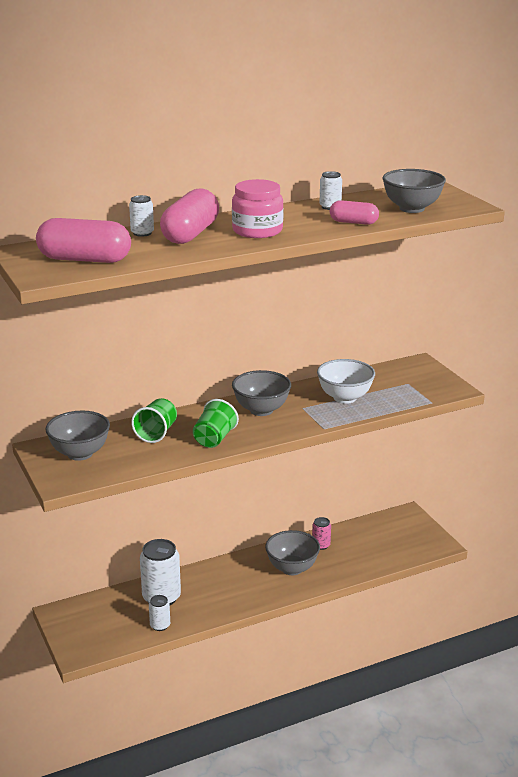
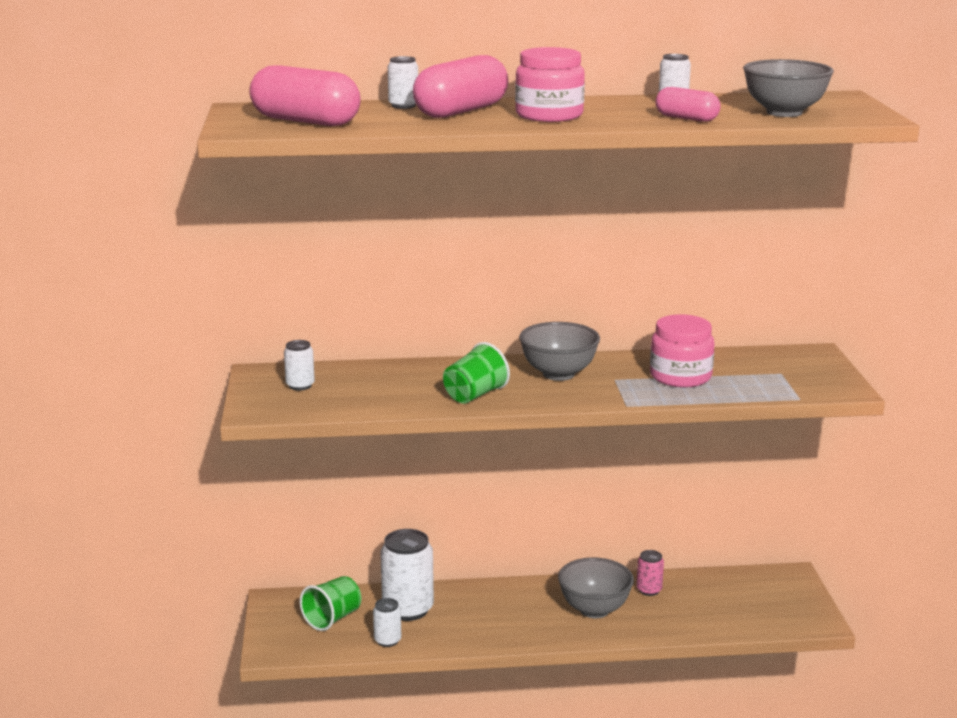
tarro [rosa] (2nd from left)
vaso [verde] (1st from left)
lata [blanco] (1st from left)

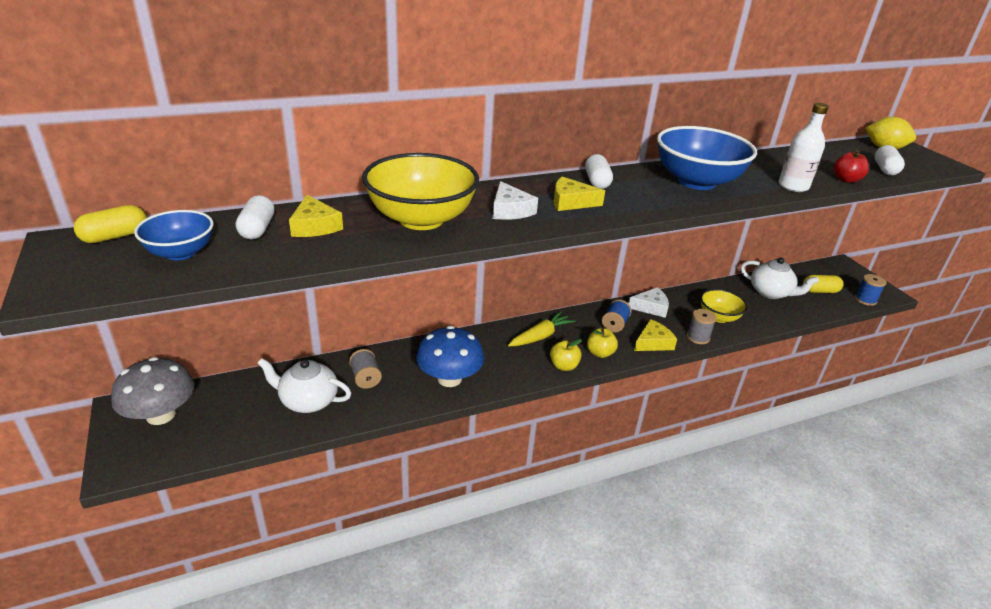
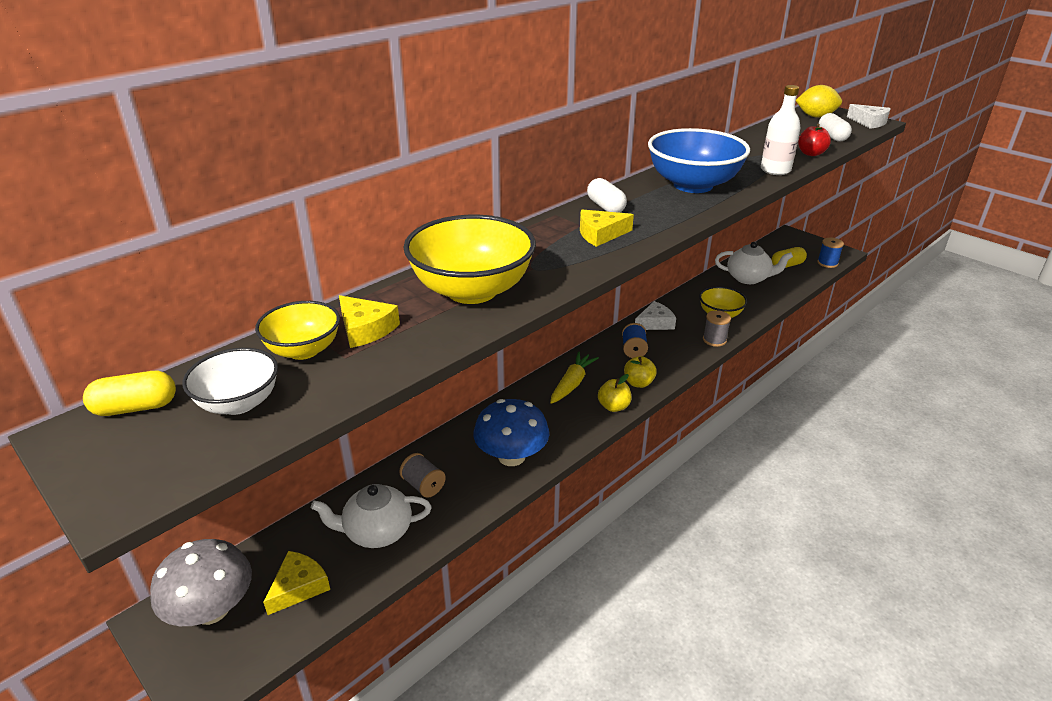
queso [blanco] (2nd from left)
cuenco [amarillo] (1st from left)
cápsula [amarillo] (1st from left)
cuenco [blanco]
queso [amarillo] (1st from left)

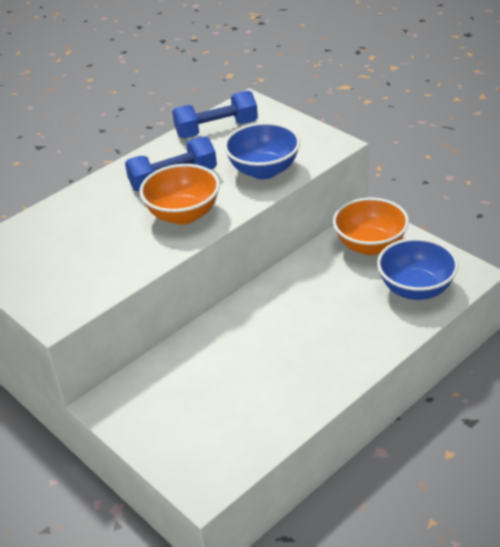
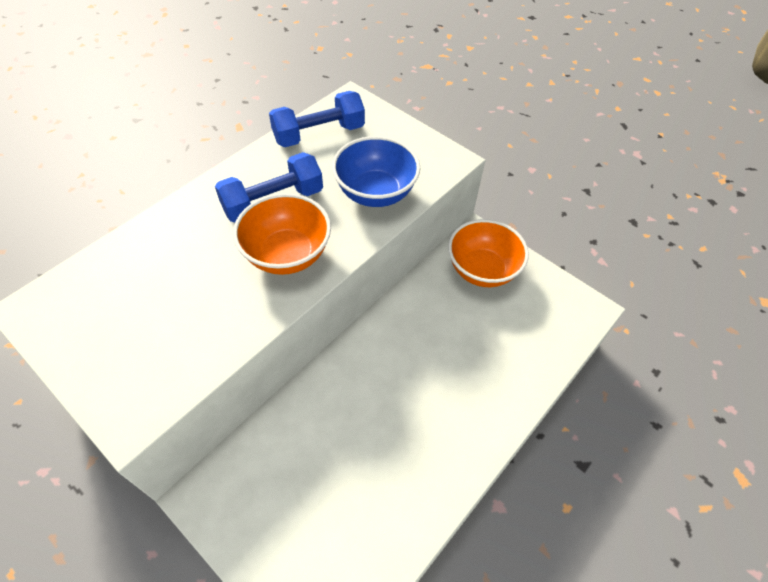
cuenco [azul] (2nd from left in the first image)

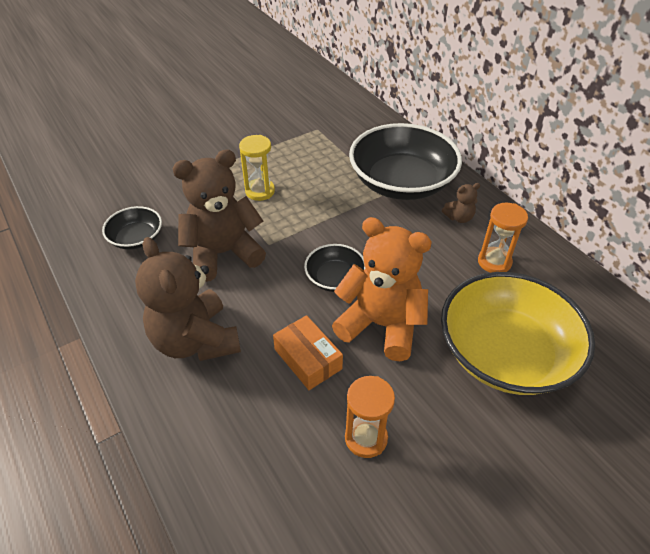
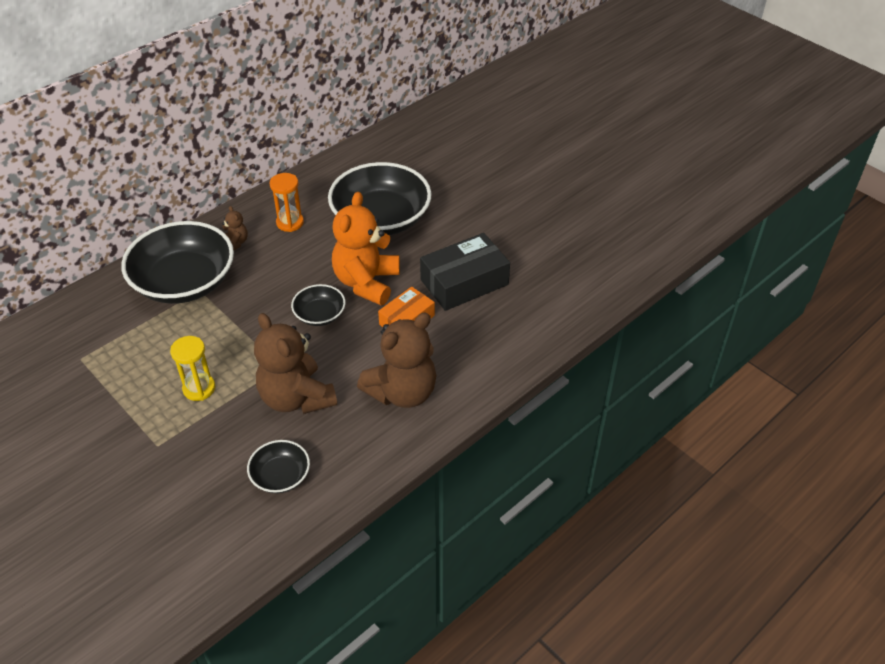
cuenco [negro] (4th from left)
caja [negro]

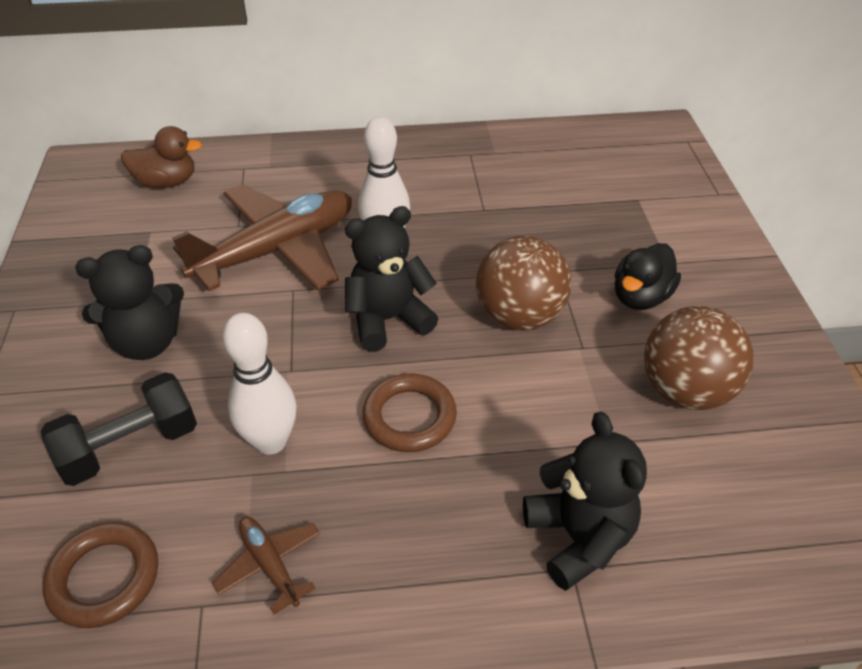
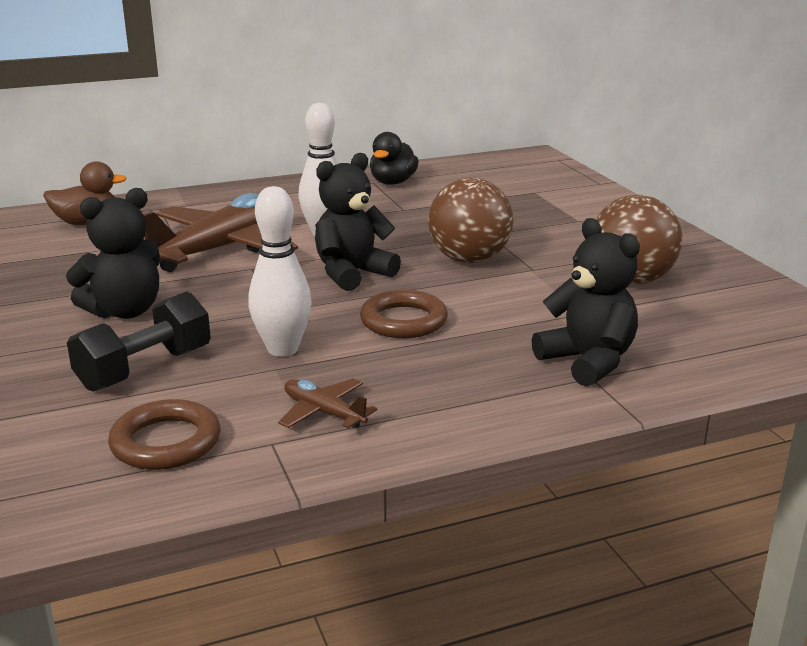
pato [negro]

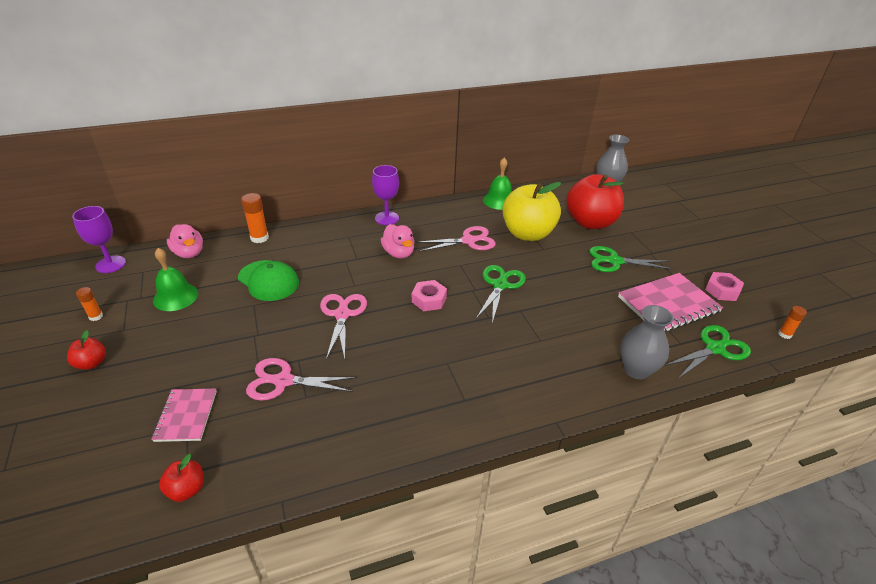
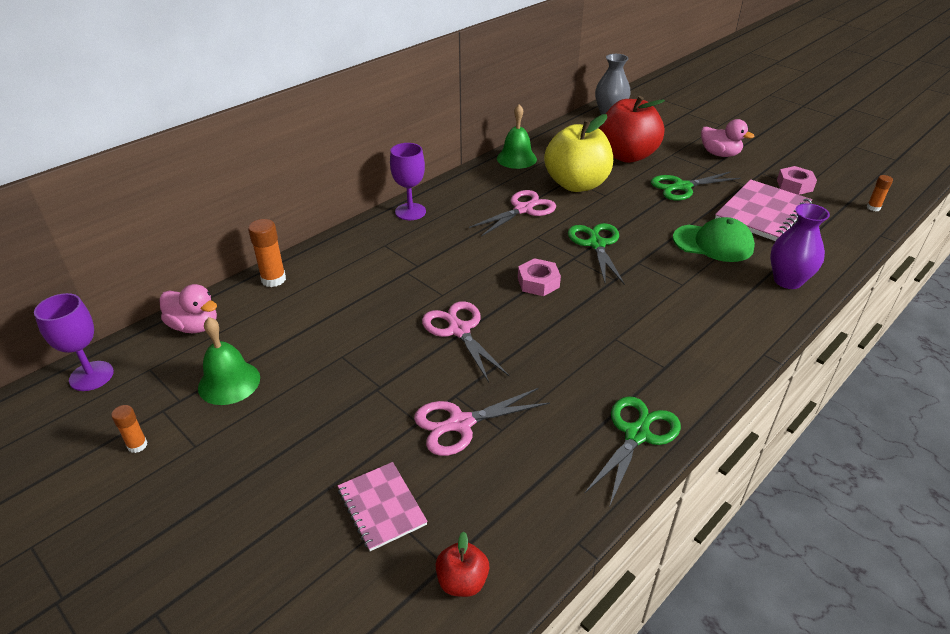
pato [rosa] (2nd from left)
gorra [verde]
florero [morado]
tijeras [verde] (2nd from left)
manzana [rojo] (1st from left in the first image)

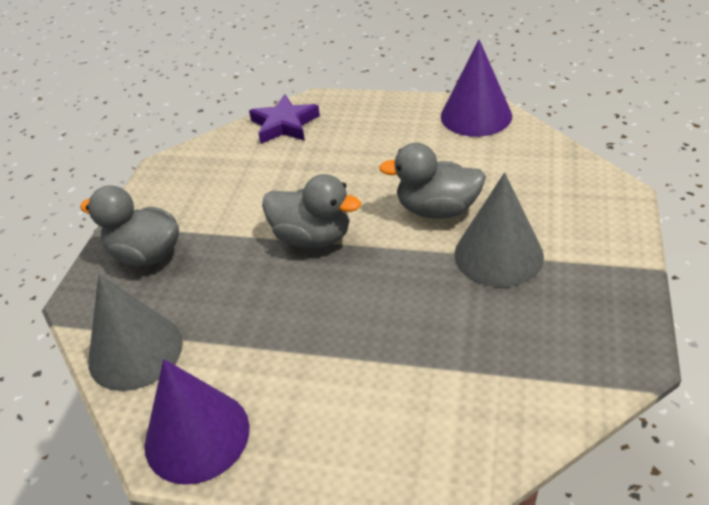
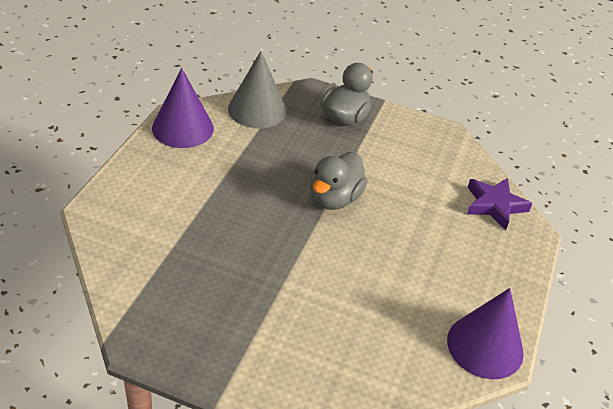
pato [gris] (3rd from left in the first image)
cono [gris] (2nd from left in the first image)

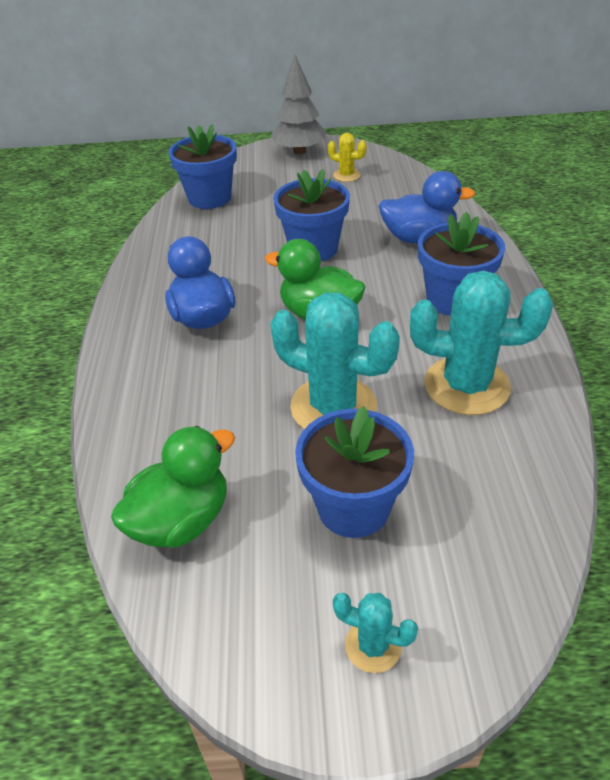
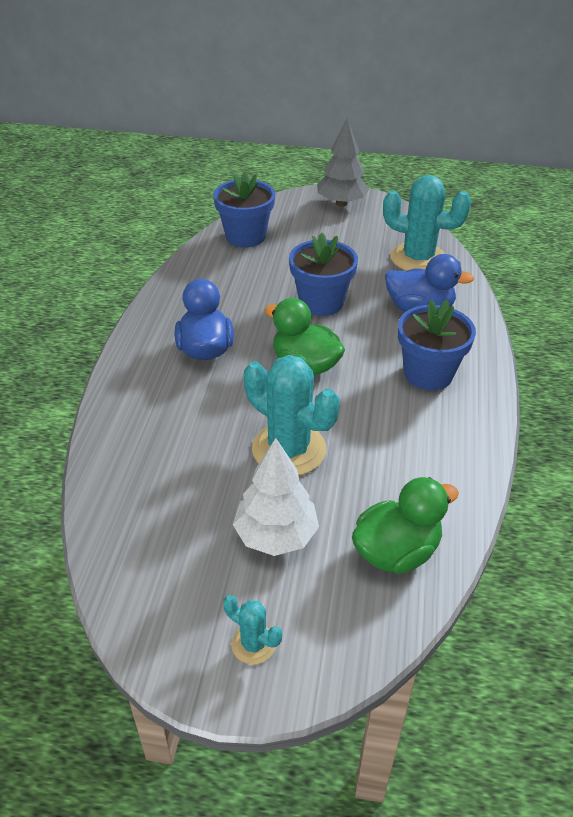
cactus [amarillo]
cactus [turquesa] (3rd from left)
árbol [blanco]
pato [verde] (2nd from left)

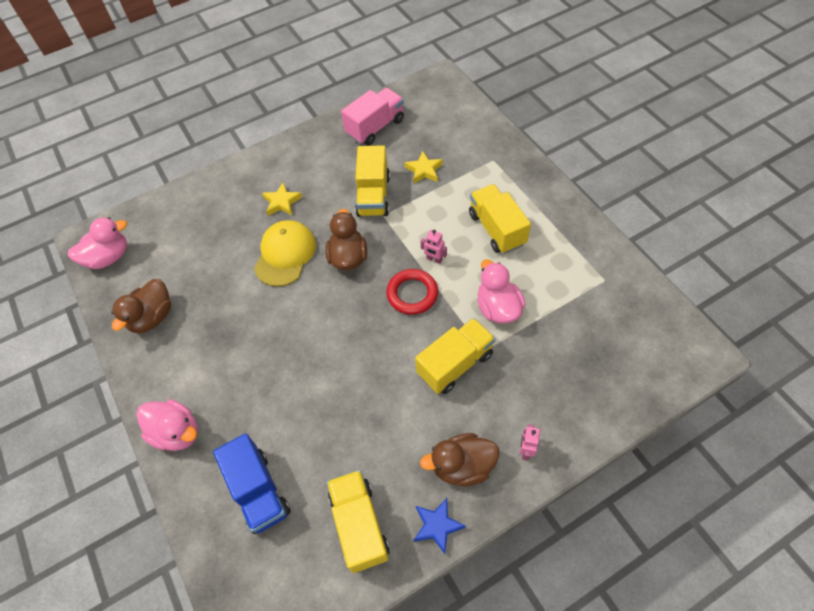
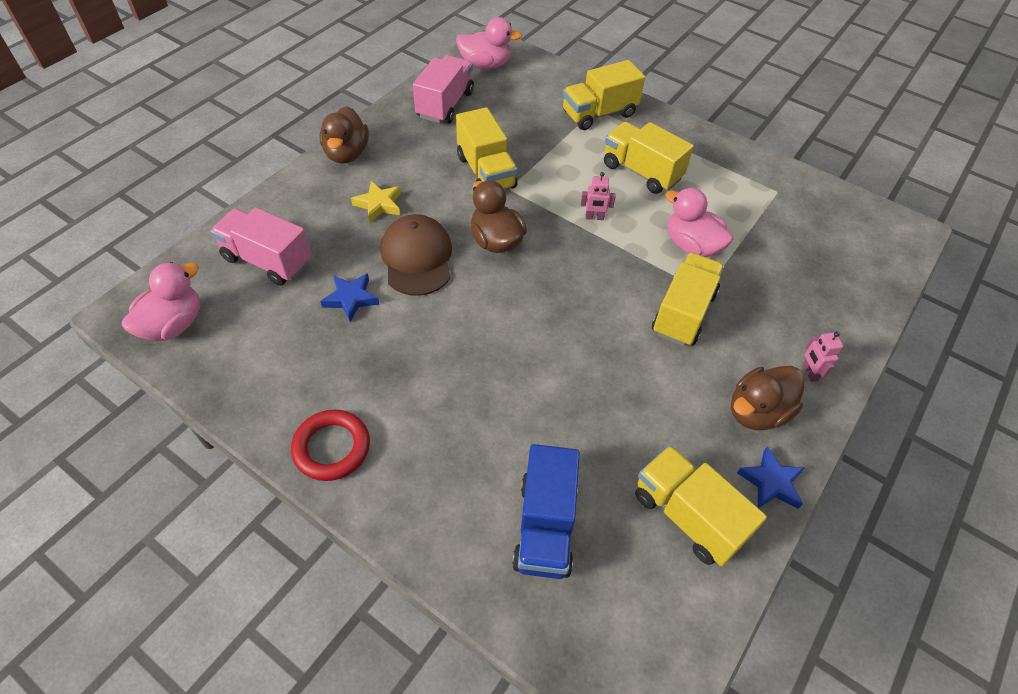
estrella [amarillo] (2nd from left in the first image)
gorra [marrón]
anillo [rojo]
pato [marrón] (1st from left)
pato [rosa] (2nd from left)
camión [azul]
camión [amarillo] (2nd from left)
camión [rosa] (1st from left)
estrella [azul] (1st from left)

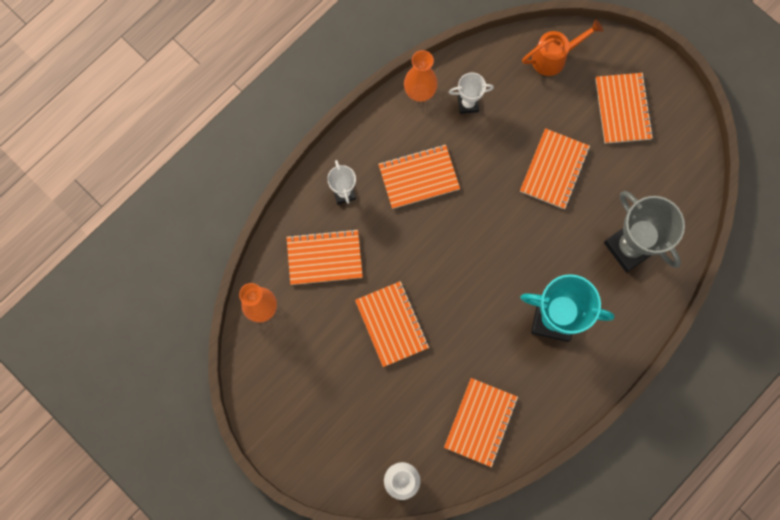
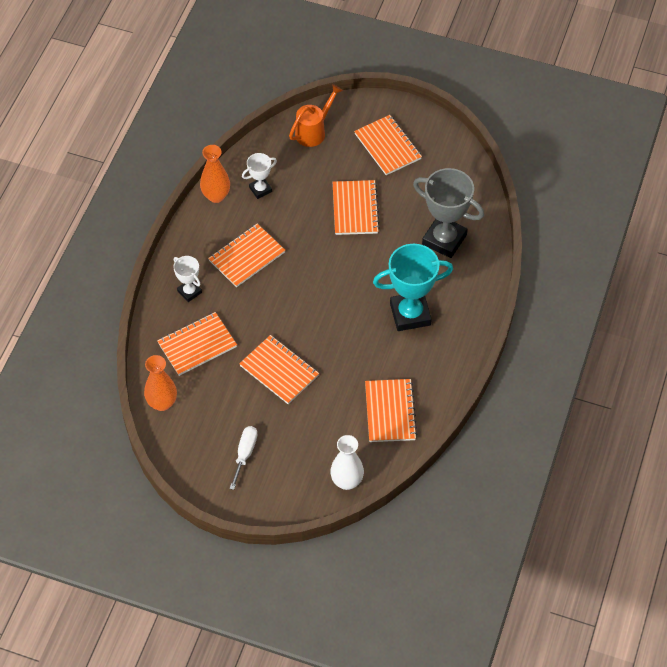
destornillador [blanco]

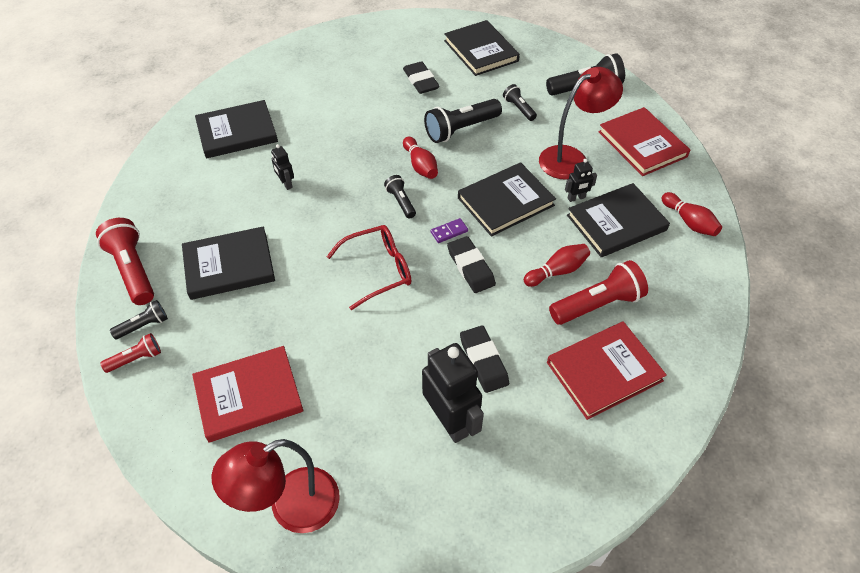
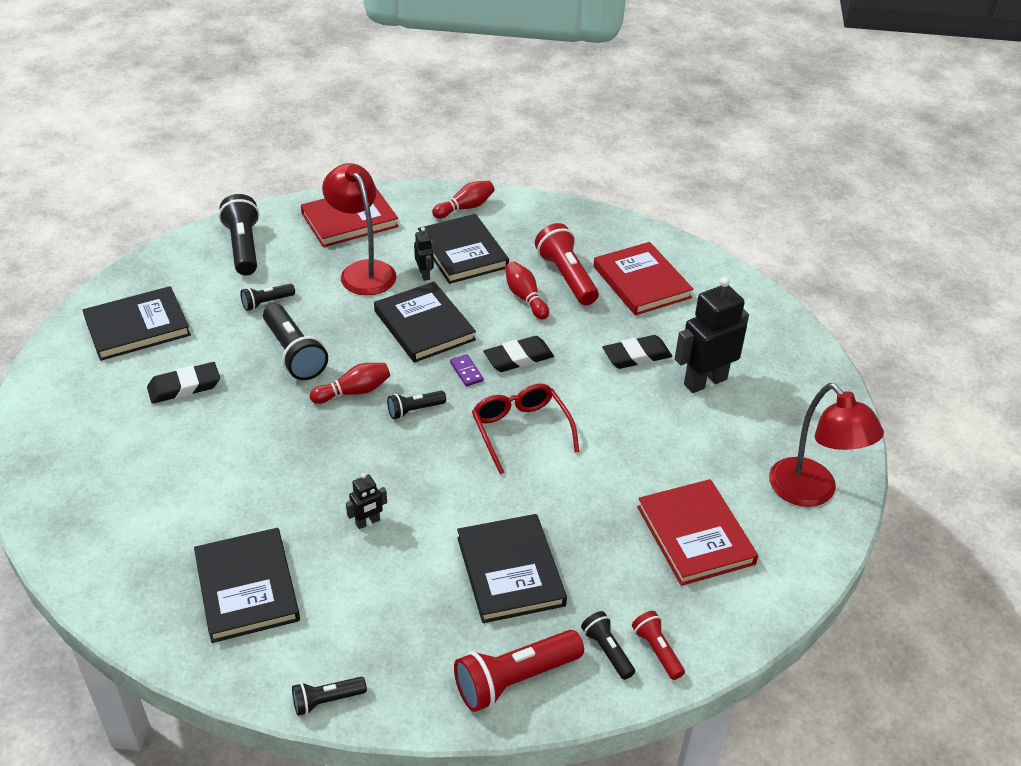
lámpara de mano [negro] (4th from left)

